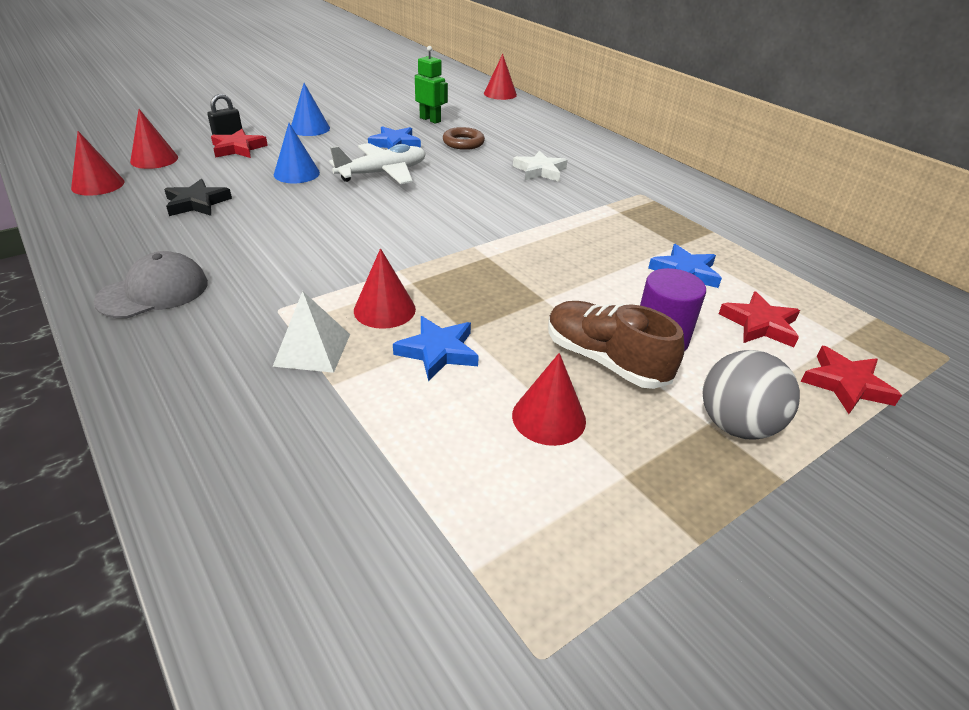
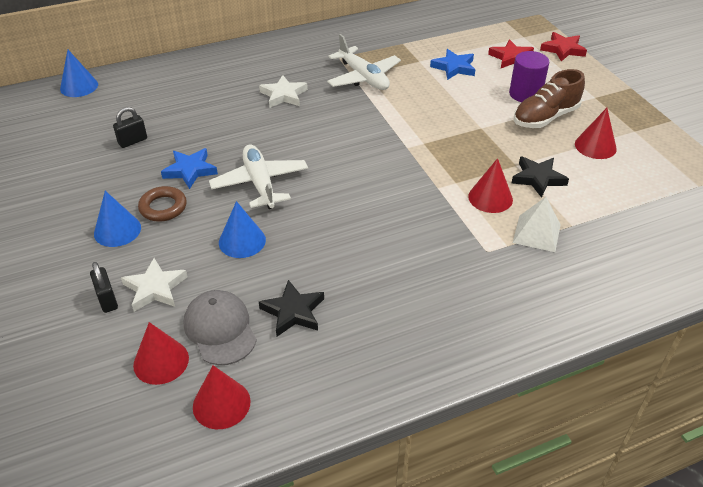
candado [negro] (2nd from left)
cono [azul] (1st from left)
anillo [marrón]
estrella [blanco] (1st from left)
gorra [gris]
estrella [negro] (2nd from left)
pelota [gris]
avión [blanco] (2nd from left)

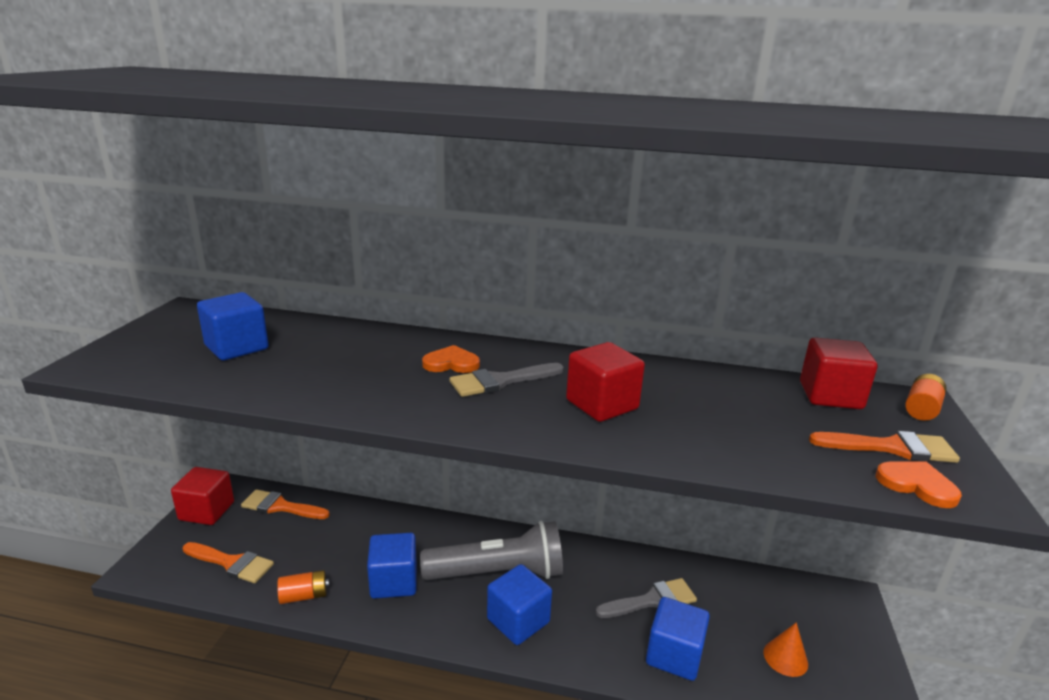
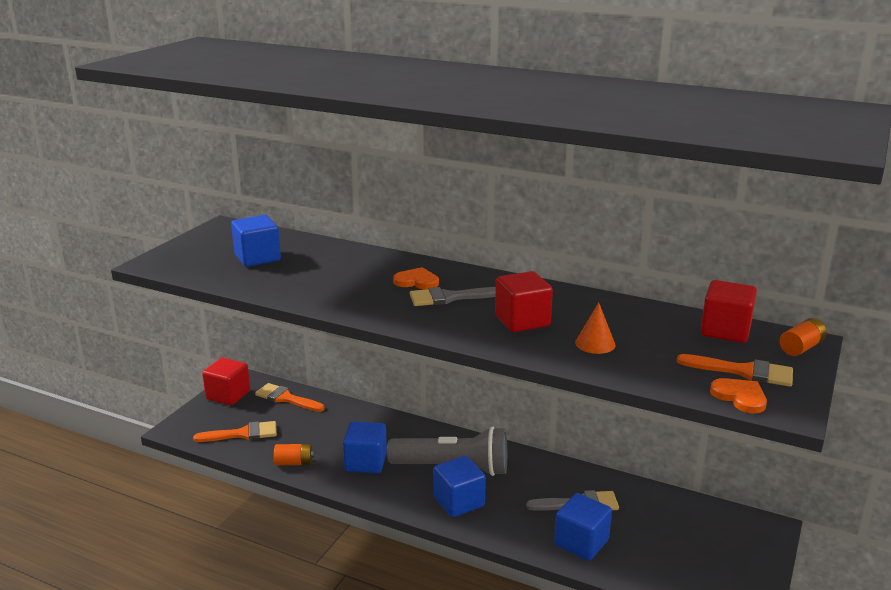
pincel [naranja] (1st from left)
cono [naranja]

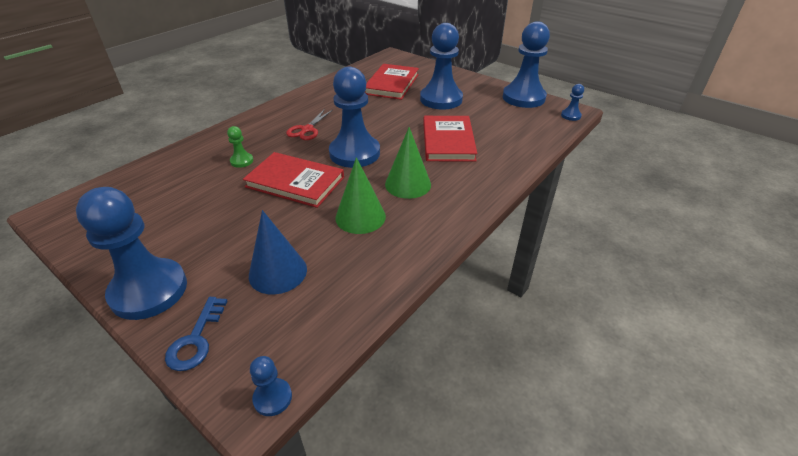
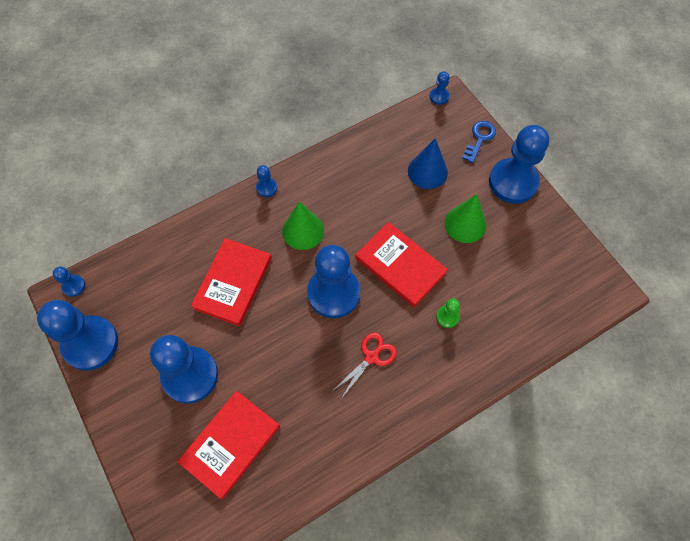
cono [verde] (2nd from left)
peón [azul] (4th from left)

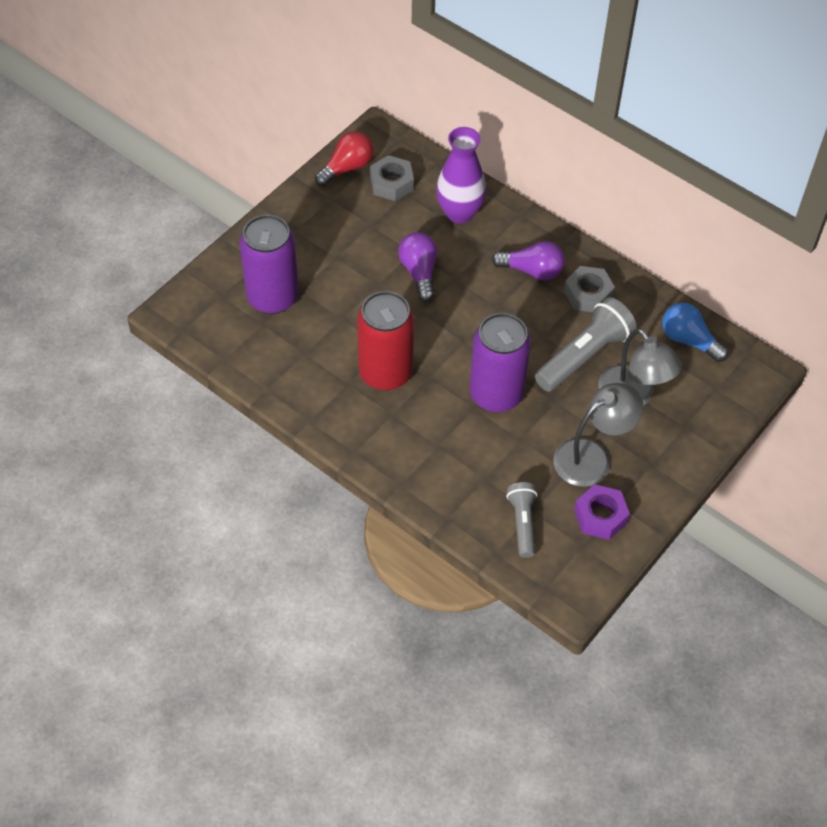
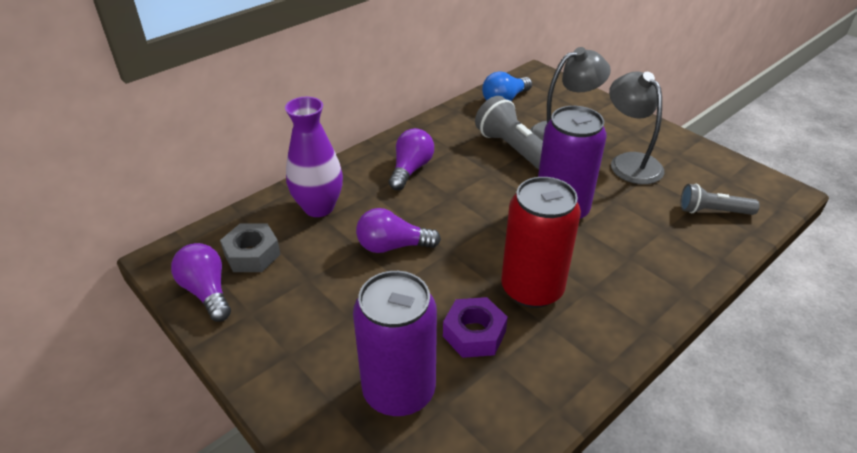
bombilla [morado] (1st from left)
tuerca [gris] (2nd from left in the first image)
tuerca [morado]

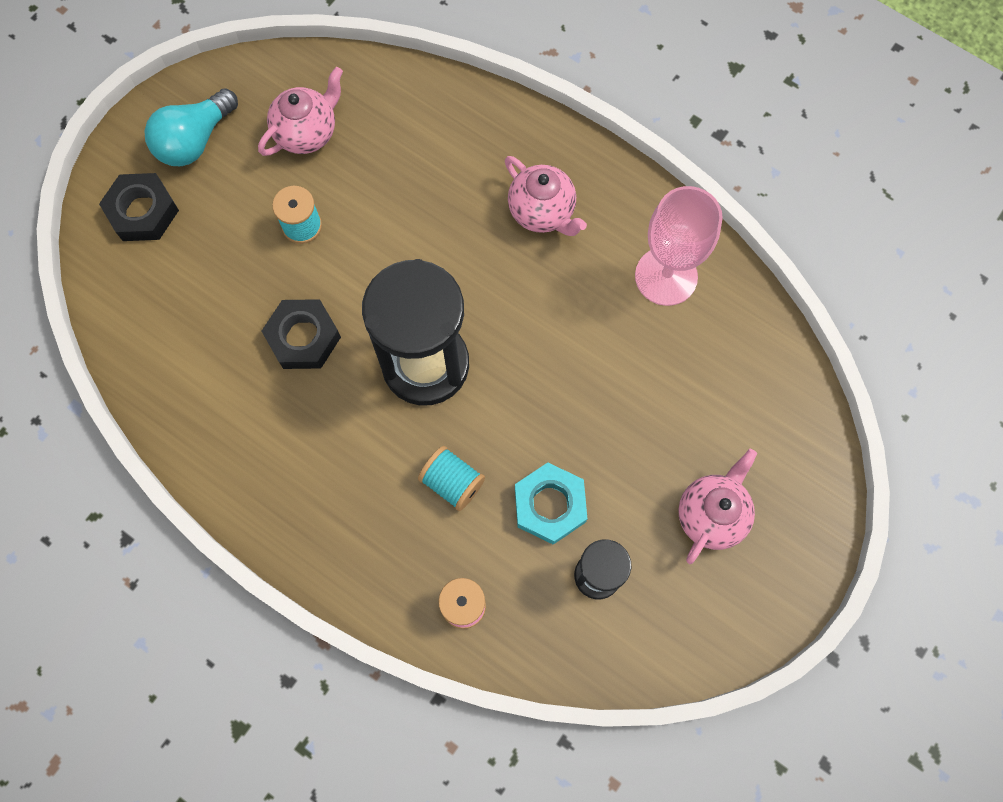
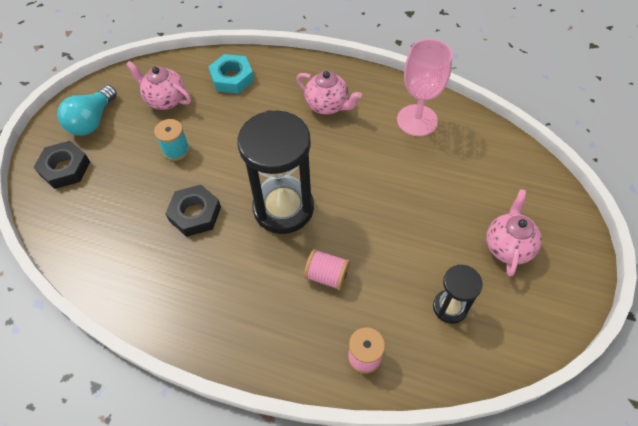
tetera [rosa] (1st from left)
carrete [rosa] (1st from left)
tuerca [turquesa]

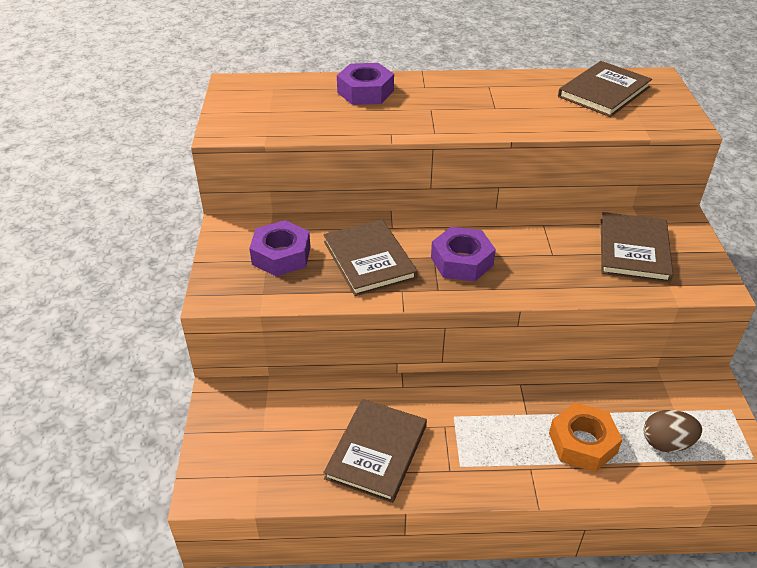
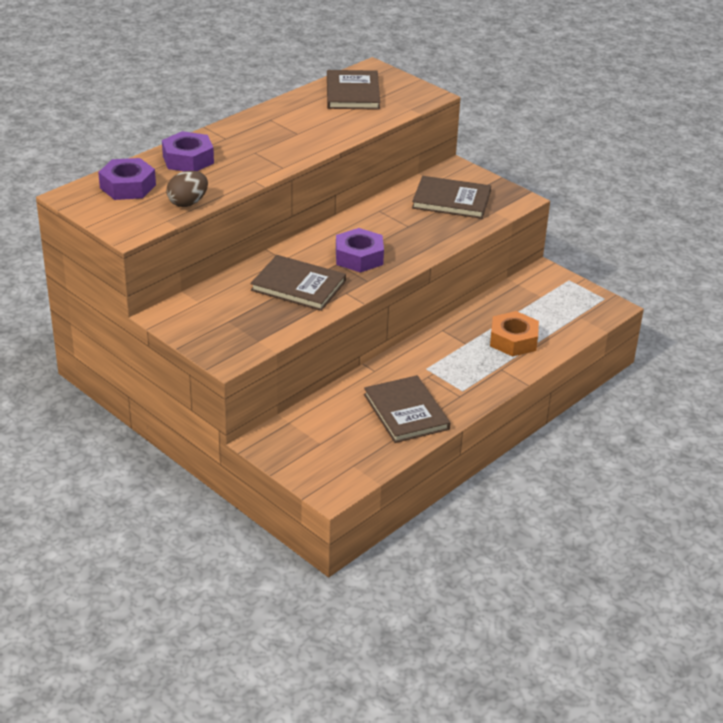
libro [marrón] (4th from left)
tuerca [morado] (1st from left)
huevo [marrón]

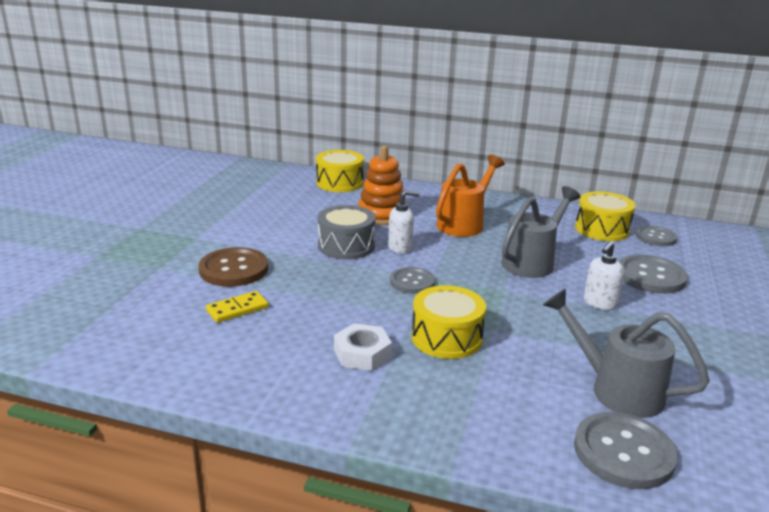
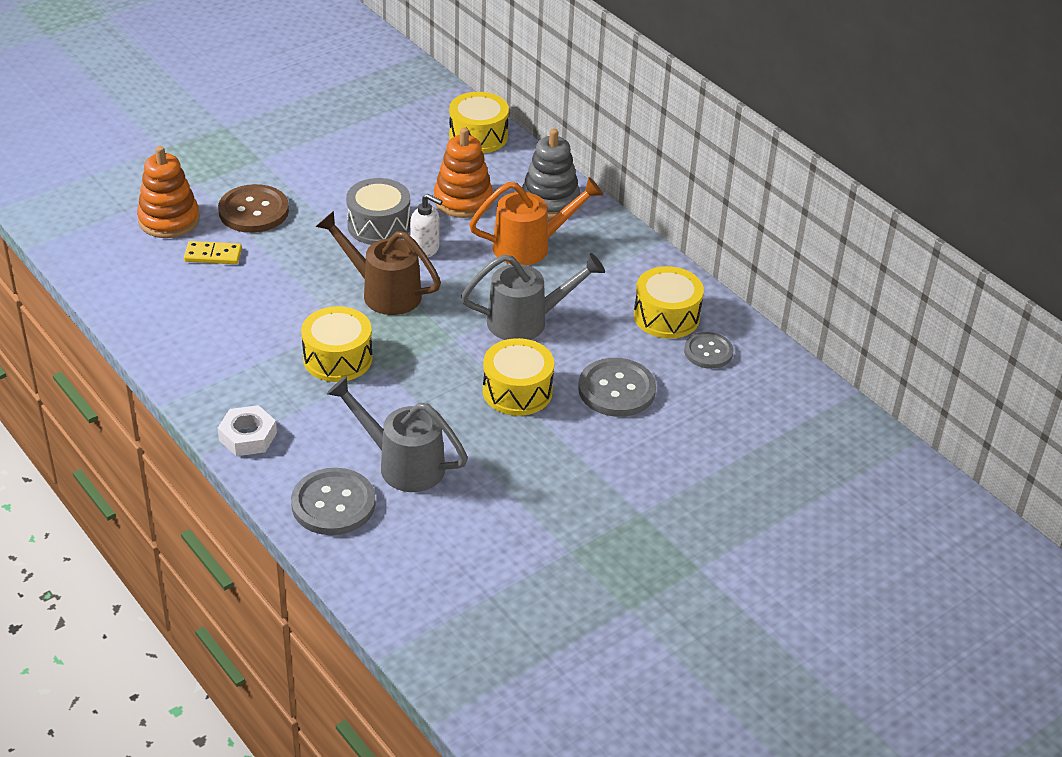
tambor [amarillo] (3rd from left)
regadera [marrón]
regadera [gris] (1st from left)
tuerca [blanco]
juguete apilable [gris]
juguete apilable [naranja] (1st from left)

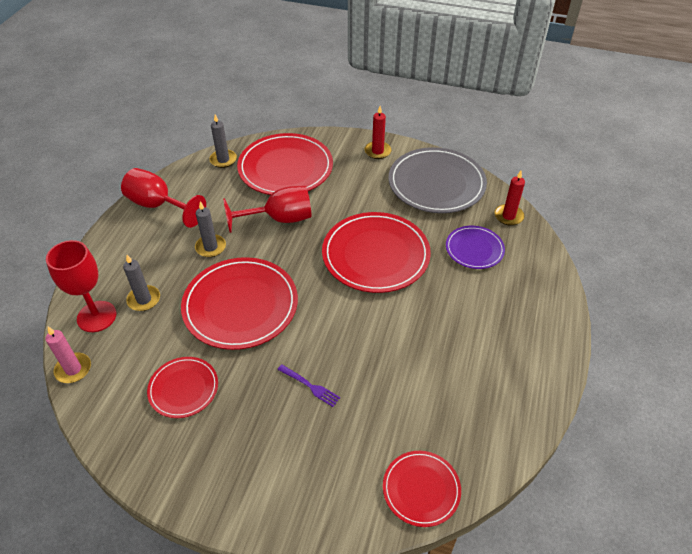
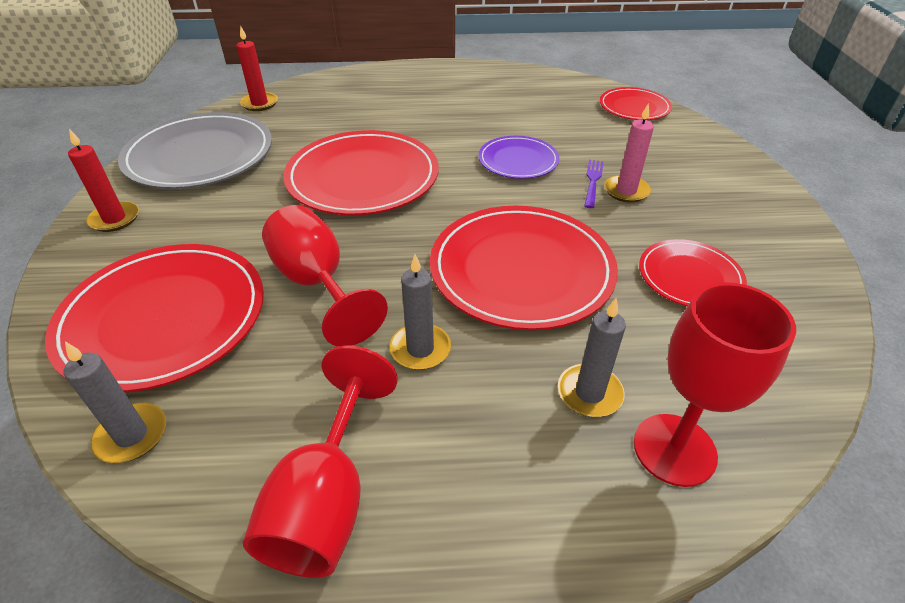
plato [morado]
vela [rosa]

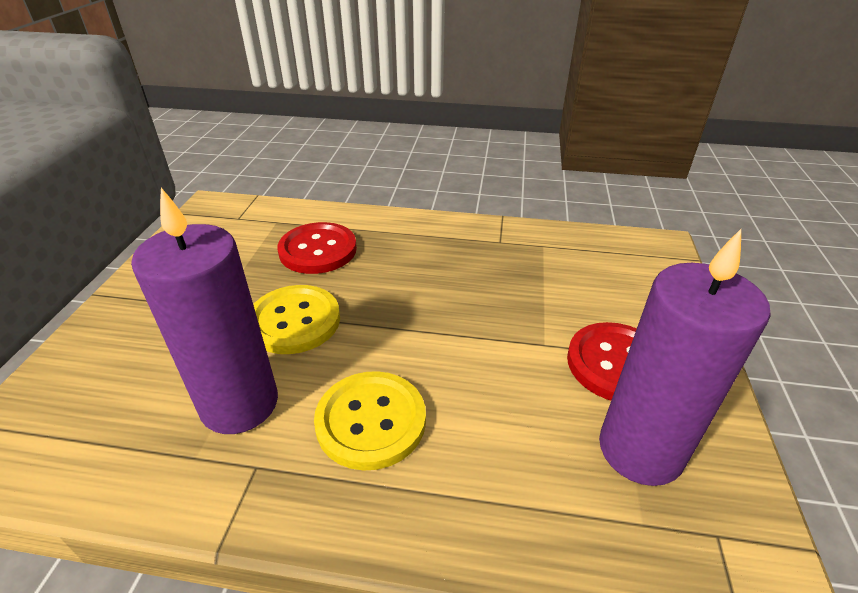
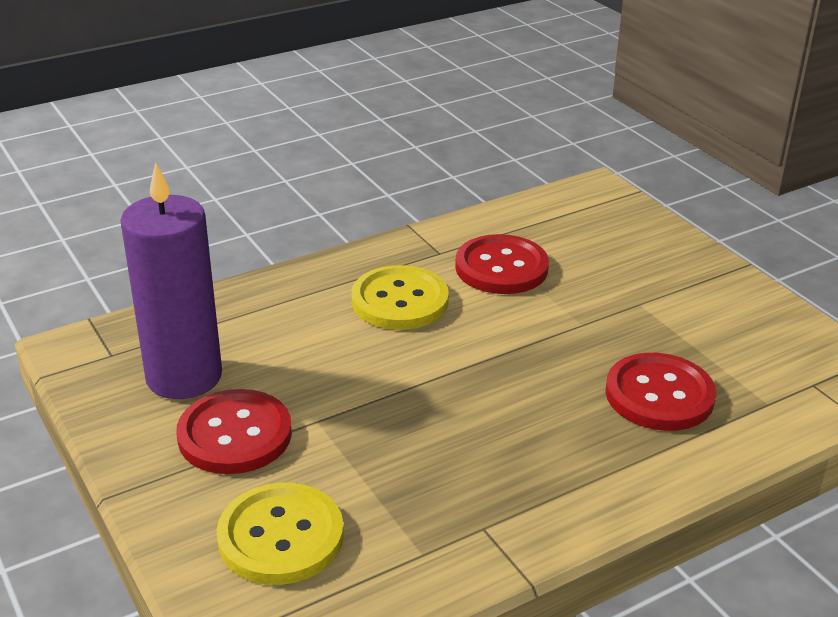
botón [rojo] (2nd from left)
botón [amarillo] (1st from left)

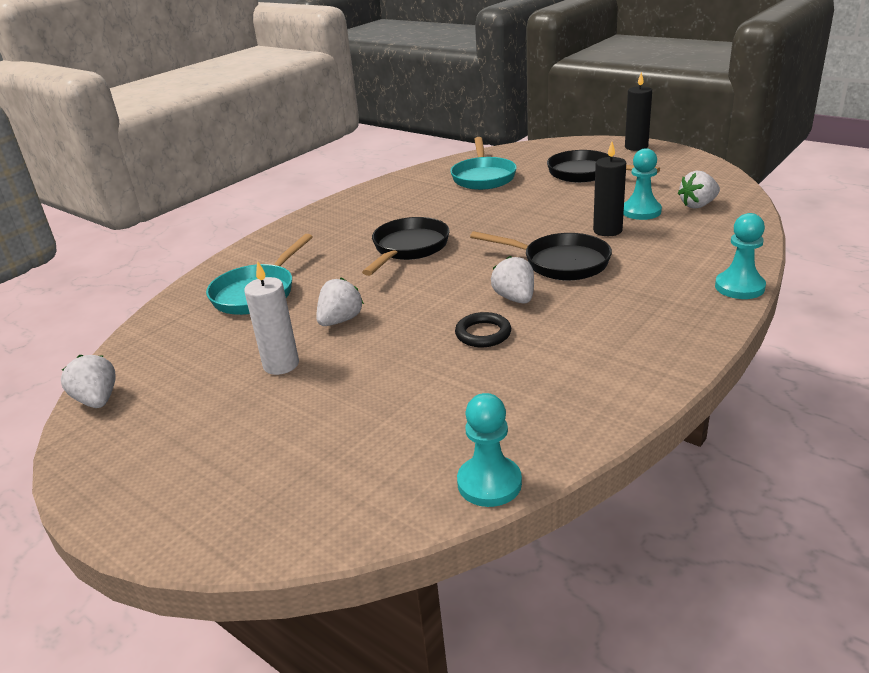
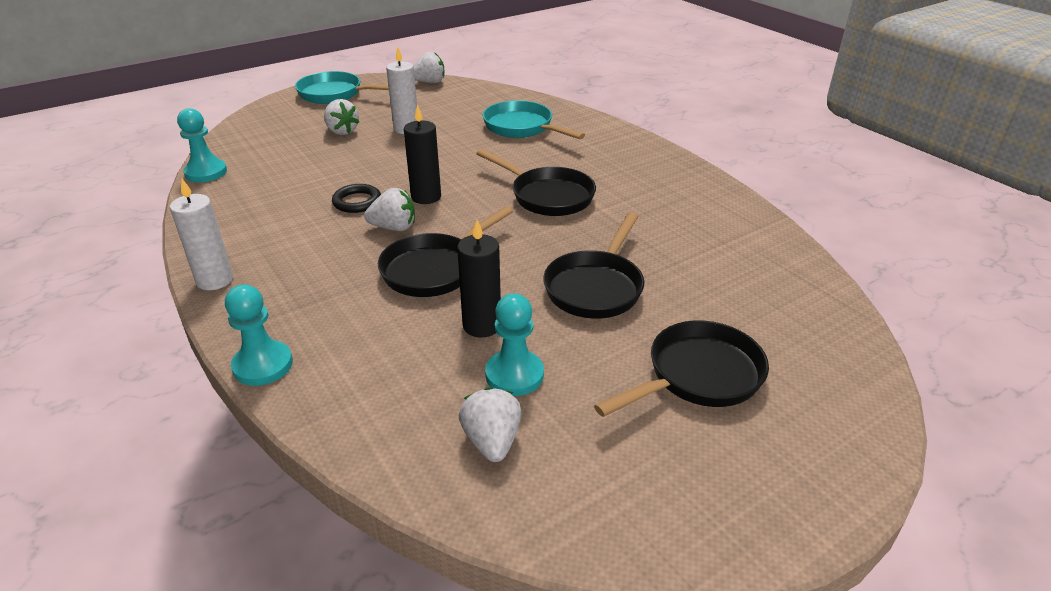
vela [negro] (1st from left)
sartén [turquesa] (1st from left)
fresa [blanco] (1st from left)
vela [blanco] (1st from left)
sartén [negro] (3rd from left)

